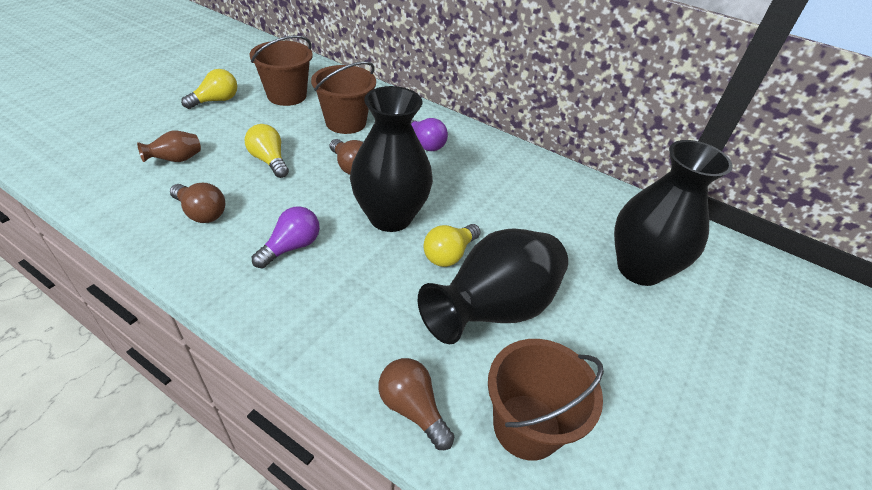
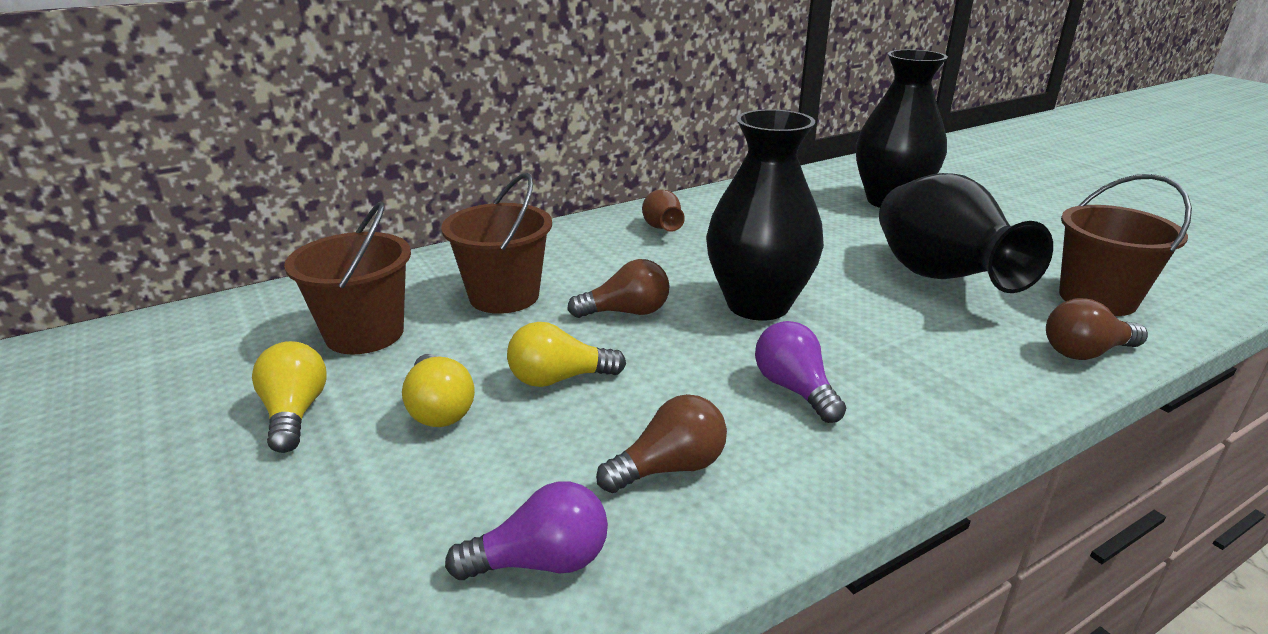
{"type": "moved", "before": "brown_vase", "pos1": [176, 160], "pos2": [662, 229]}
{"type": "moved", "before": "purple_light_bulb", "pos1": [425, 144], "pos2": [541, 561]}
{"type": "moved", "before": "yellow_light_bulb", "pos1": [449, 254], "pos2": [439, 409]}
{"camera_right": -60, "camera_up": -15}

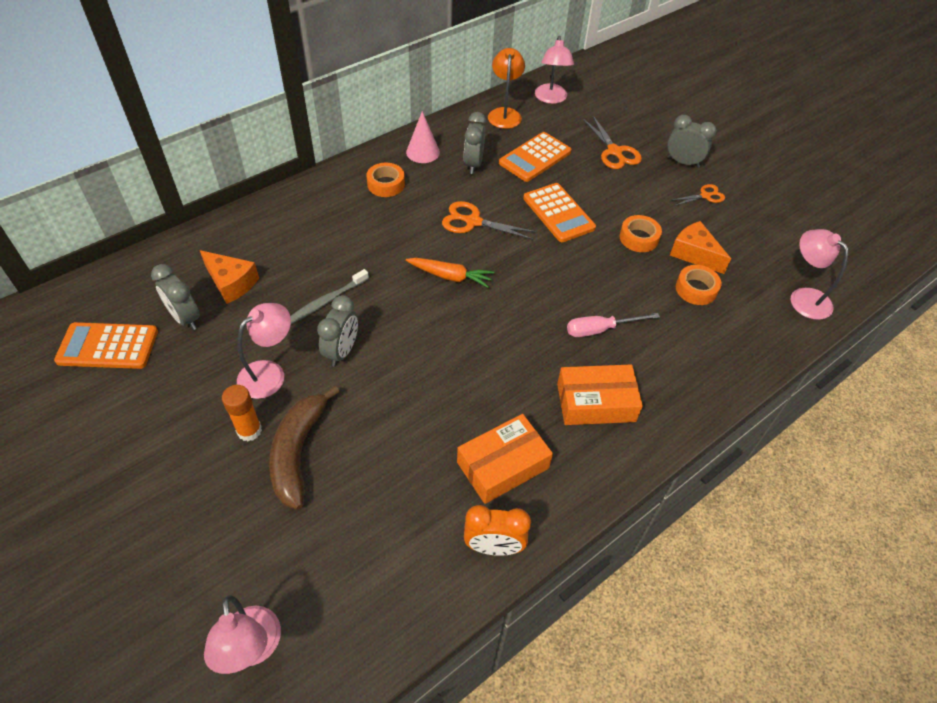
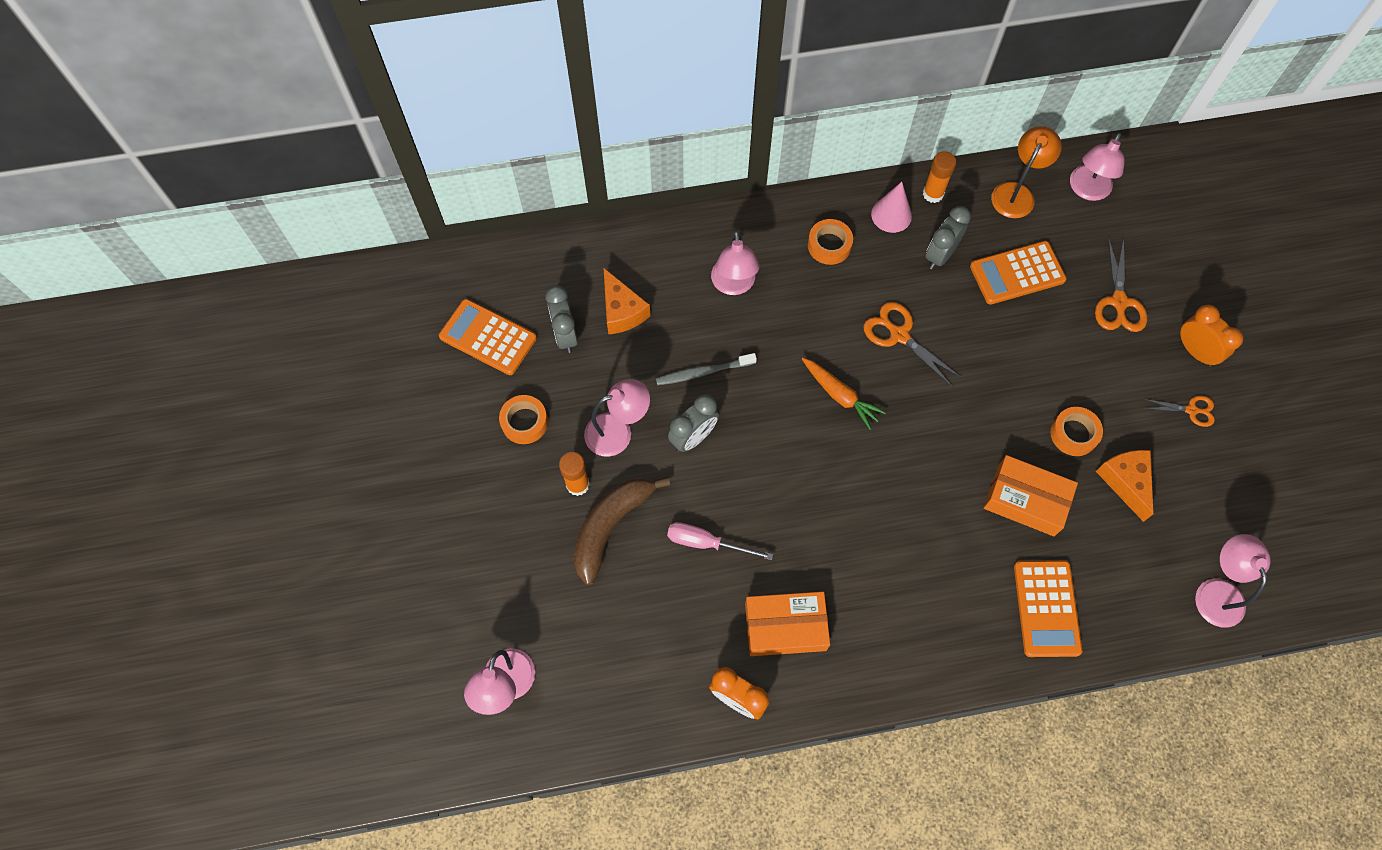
{"type": "moved", "before": "orange_calculator", "pos1": [558, 213], "pos2": [1046, 608]}
{"type": "moved", "before": "orange_box", "pos1": [596, 402], "pos2": [1026, 500]}
{"type": "moved", "before": "pink_screwdriver", "pos1": [600, 329], "pos2": [706, 543]}
{"type": "recoloured", "before": "grey_clock", "after": "orange_clock", "pos1": [683, 162], "pos2": [1195, 351]}
{"type": "moved", "before": "orange_tape", "pos1": [696, 289], "pos2": [524, 422]}
{"type": "added", "after": "pink_lamp", "pos2": [733, 285]}
{"type": "added", "after": "orange_glue_stick", "pos2": [933, 194]}
{"camera_right": 30, "camera_up": 15}

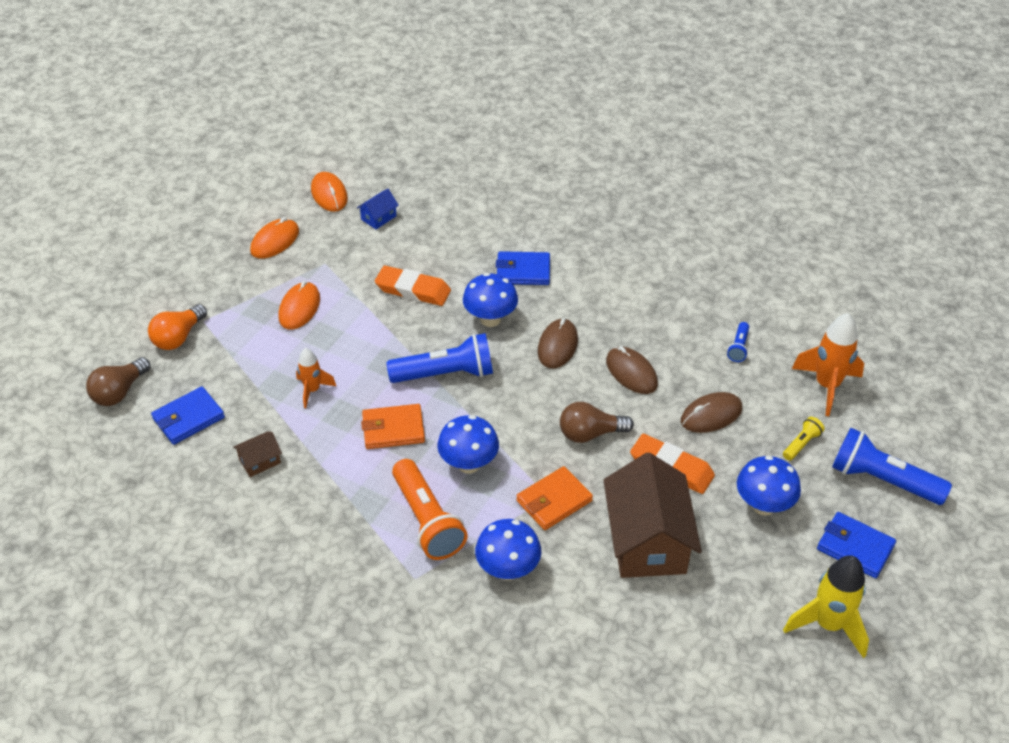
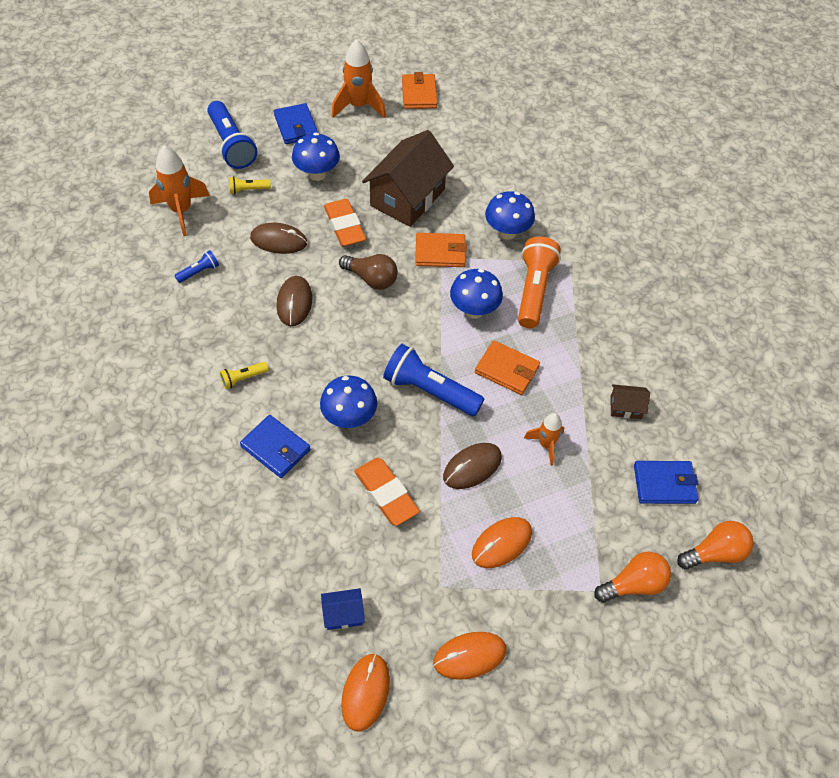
{"type": "recoloured", "before": "brown_light_bulb", "after": "orange_light_bulb", "pos1": [119, 392], "pos2": [715, 553]}
{"type": "moved", "before": "brown_mouse", "pos1": [557, 346], "pos2": [472, 467]}
{"type": "recoloured", "before": "yellow_rocket", "after": "orange_rocket", "pos1": [828, 624], "pos2": [358, 106]}
{"type": "added", "after": "yellow_flashlight", "pos2": [243, 378]}
{"type": "added", "after": "orange_wallet", "pos2": [419, 94]}
{"camera_right": -145, "camera_up": 10}

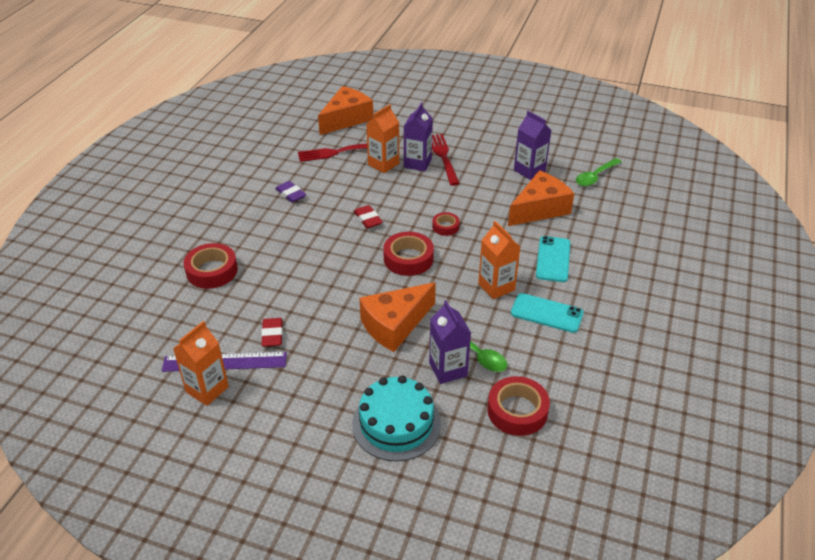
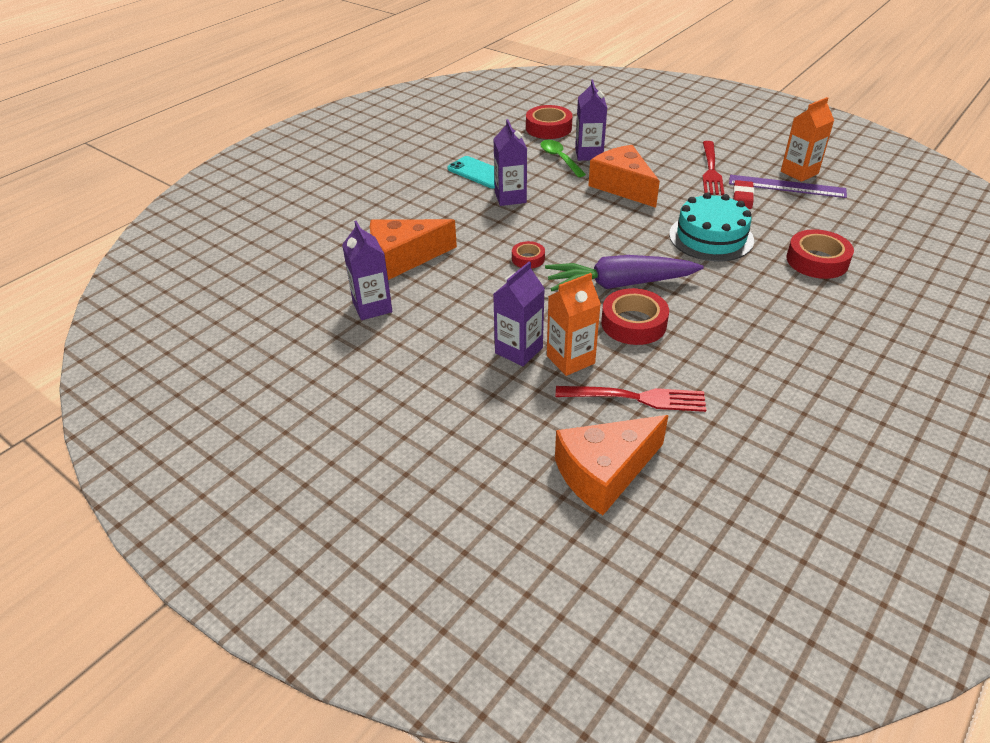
{"type": "removed", "before": "purple_eraser", "pos1": [290, 194]}
{"type": "moved", "before": "turquoise_cake", "pos1": [396, 423], "pos2": [711, 237]}
{"type": "replaced", "before": "red_eraser", "after": "purple_carrot", "pos1": [368, 219], "pos2": [619, 284]}
{"type": "turned", "before": "orange_cheese", "pos1": [395, 325], "pos2": [623, 186], "turn": -105}
{"type": "moved", "before": "red_tape", "pos1": [408, 259], "pos2": [633, 323]}
{"type": "moved", "before": "red_fork", "pos1": [443, 157], "pos2": [711, 170]}
{"type": "recoloured", "before": "orange_carton", "after": "purple_carton", "pos1": [496, 287], "pos2": [510, 197]}
{"type": "removed", "before": "turquoise_phone", "pos1": [553, 259]}
{"type": "removed", "before": "green_spoon", "pos1": [595, 177]}
{"camera_right": -160, "camera_up": 0}

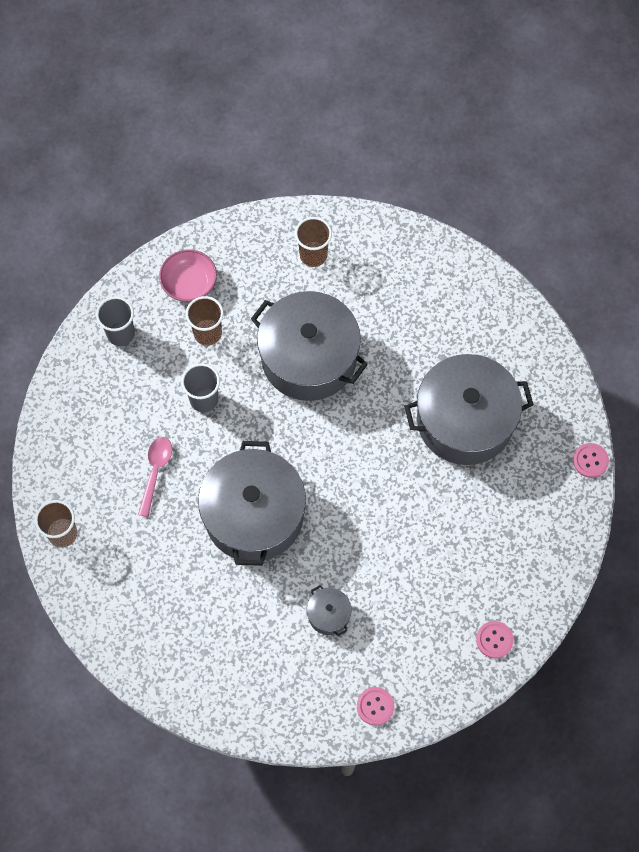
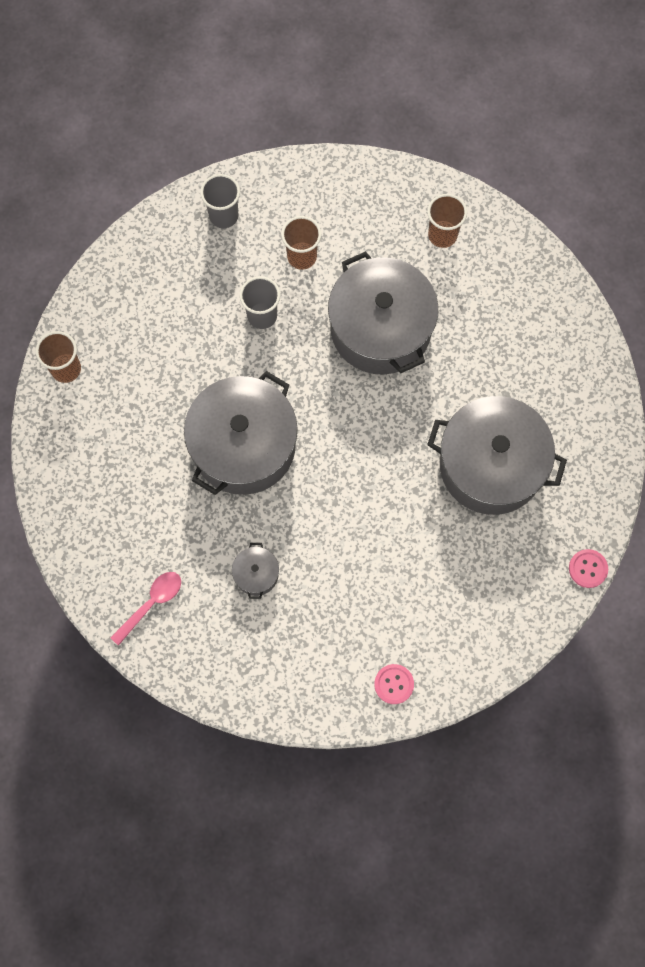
{"type": "moved", "before": "pink_spoon", "pos1": [155, 472], "pos2": [151, 603]}
{"type": "removed", "before": "pink_bowl", "pos1": [189, 283]}
{"type": "removed", "before": "pink_button", "pos1": [375, 706]}
{"camera_right": 30, "camera_up": 5}

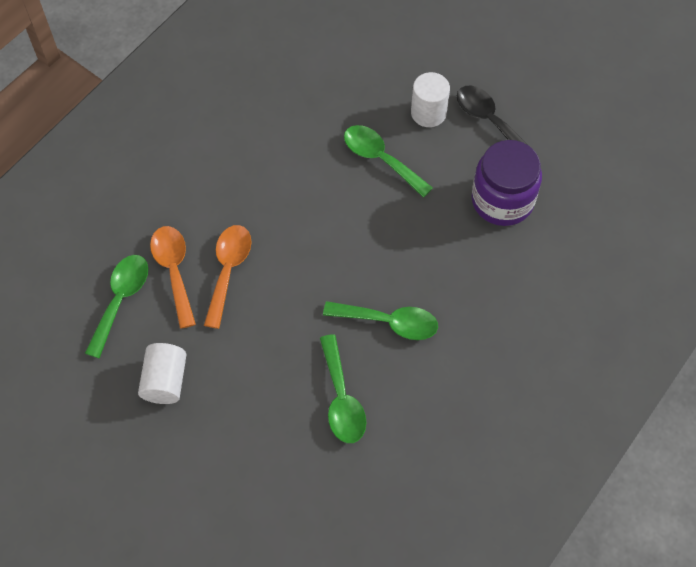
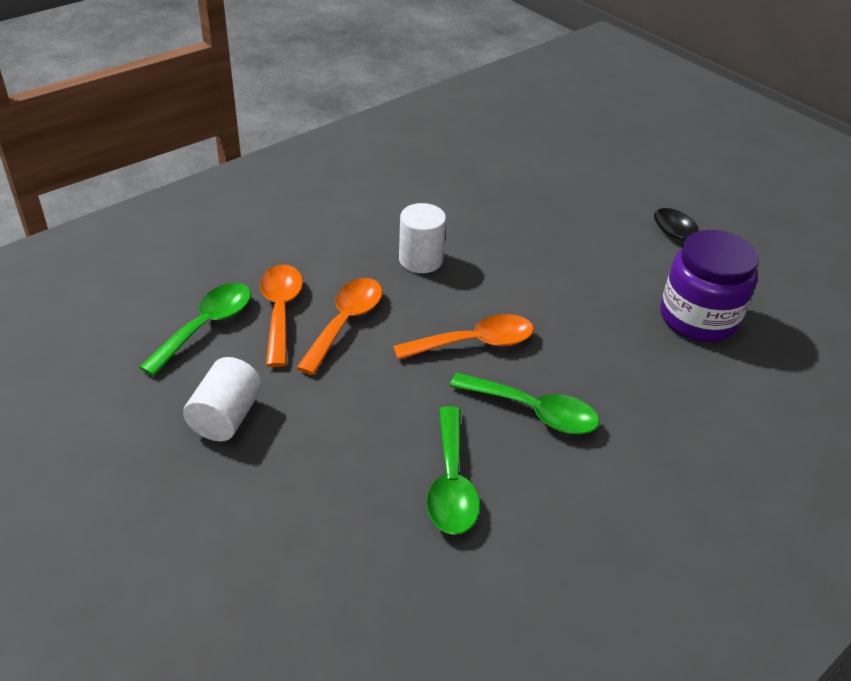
{"type": "removed", "before": "green_spoon", "pos1": [380, 159]}
{"type": "moved", "before": "white_cylinder", "pos1": [428, 113], "pos2": [420, 260]}
{"type": "added", "after": "orange_spoon", "pos2": [475, 343]}
{"camera_right": 10, "camera_up": -20}

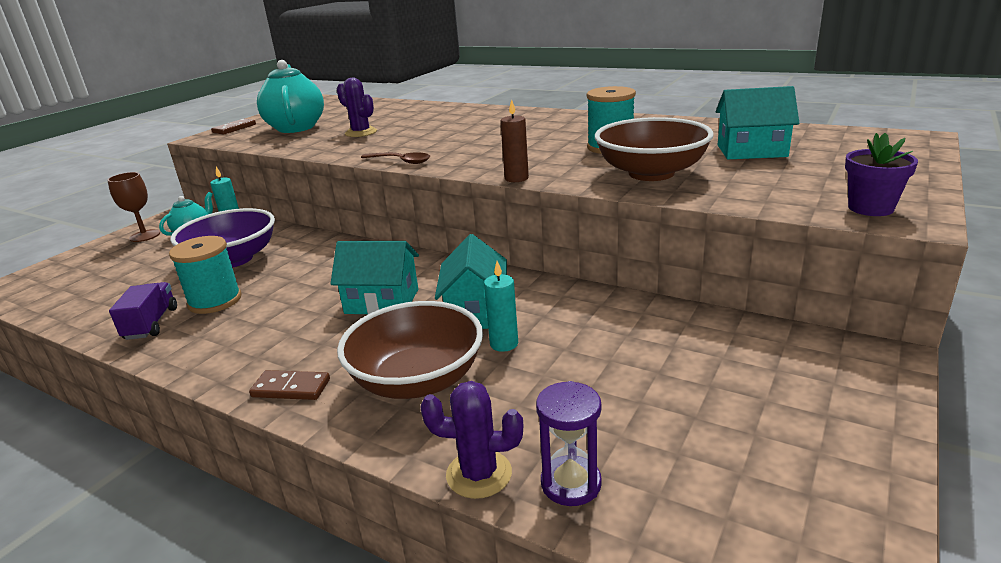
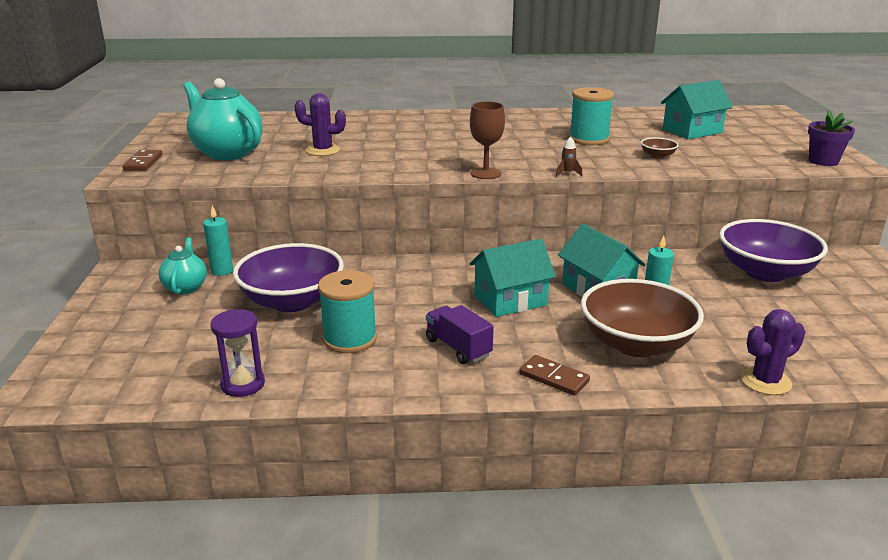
{"type": "moved", "before": "brown_goblet", "pos1": [145, 236], "pos2": [485, 173]}
{"type": "moved", "before": "purple_truck", "pos1": [151, 324], "pos2": [458, 348]}
{"type": "turned", "before": "brown_domino", "pos1": [291, 388], "pos2": [554, 378], "turn": 60}
{"type": "removed", "before": "brown_spoon", "pos1": [401, 161]}
{"type": "replaced", "before": "brown_candle", "after": "brown_rocket", "pos1": [516, 178], "pos2": [567, 173]}
{"type": "moved", "before": "purple_hourglass", "pos1": [571, 483], "pos2": [243, 384]}
{"type": "resized", "before": "brown_bowl", "pos1": [651, 173], "pos2": [657, 156], "scale": 0.4}
{"type": "added", "after": "purple_bowl", "pos2": [765, 272]}
{"camera_right": -35, "camera_up": 0}

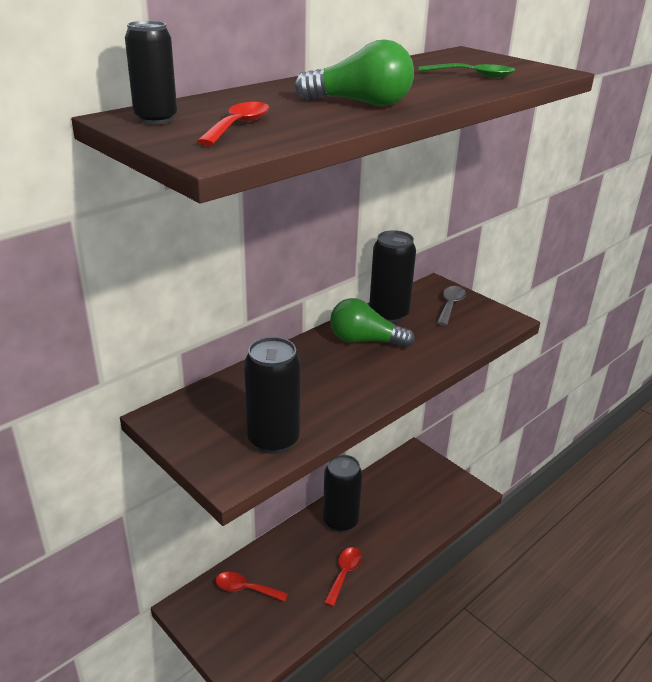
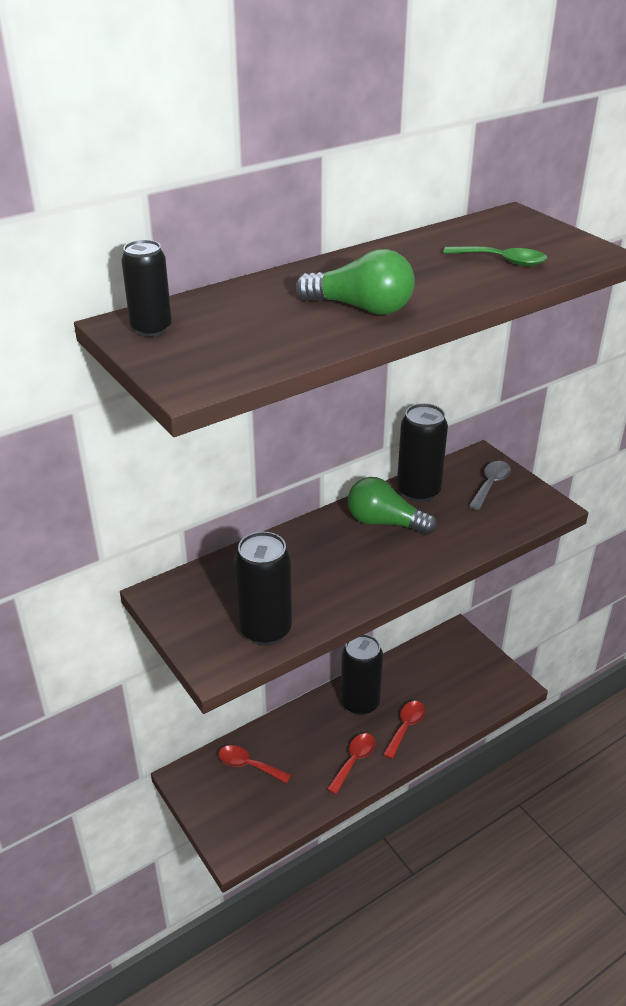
{"type": "moved", "before": "red_spoon", "pos1": [238, 126], "pos2": [406, 727]}
{"camera_right": 10, "camera_up": 5}

